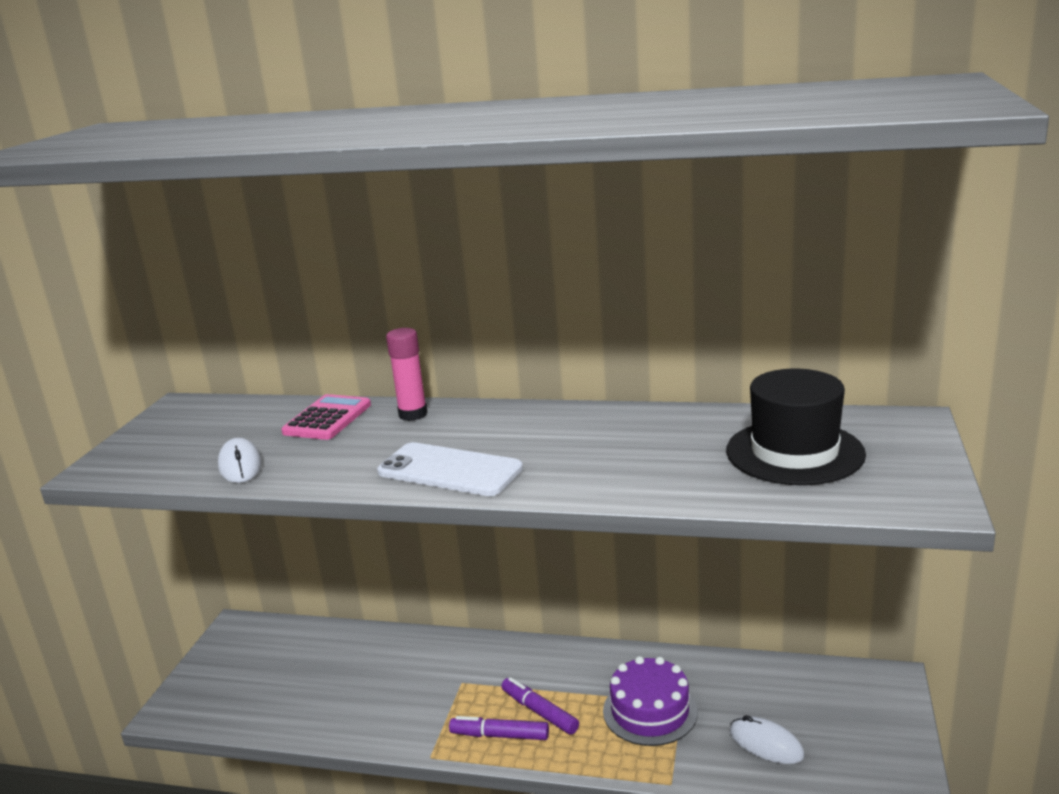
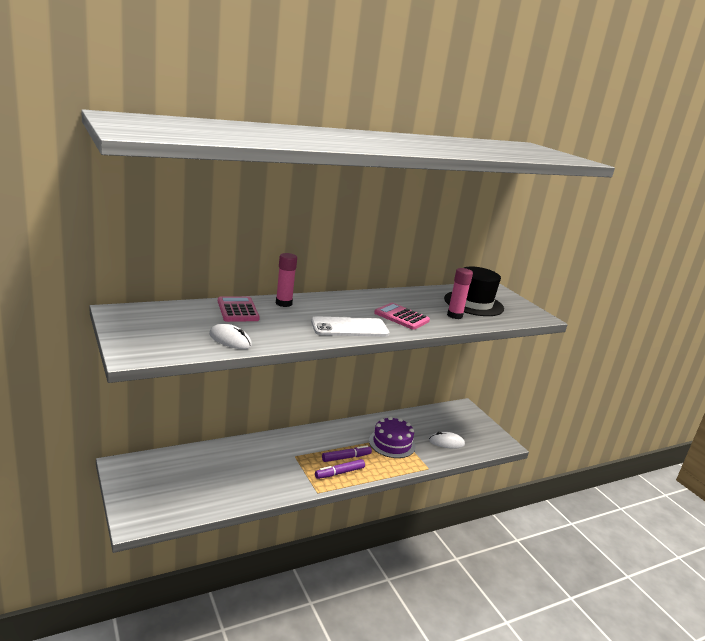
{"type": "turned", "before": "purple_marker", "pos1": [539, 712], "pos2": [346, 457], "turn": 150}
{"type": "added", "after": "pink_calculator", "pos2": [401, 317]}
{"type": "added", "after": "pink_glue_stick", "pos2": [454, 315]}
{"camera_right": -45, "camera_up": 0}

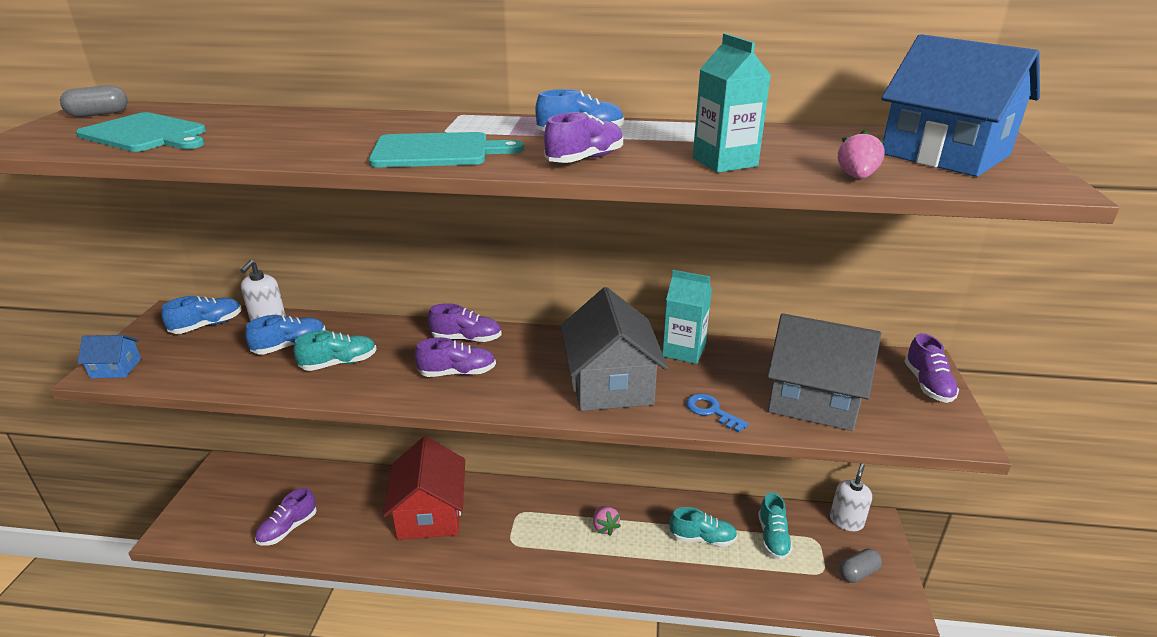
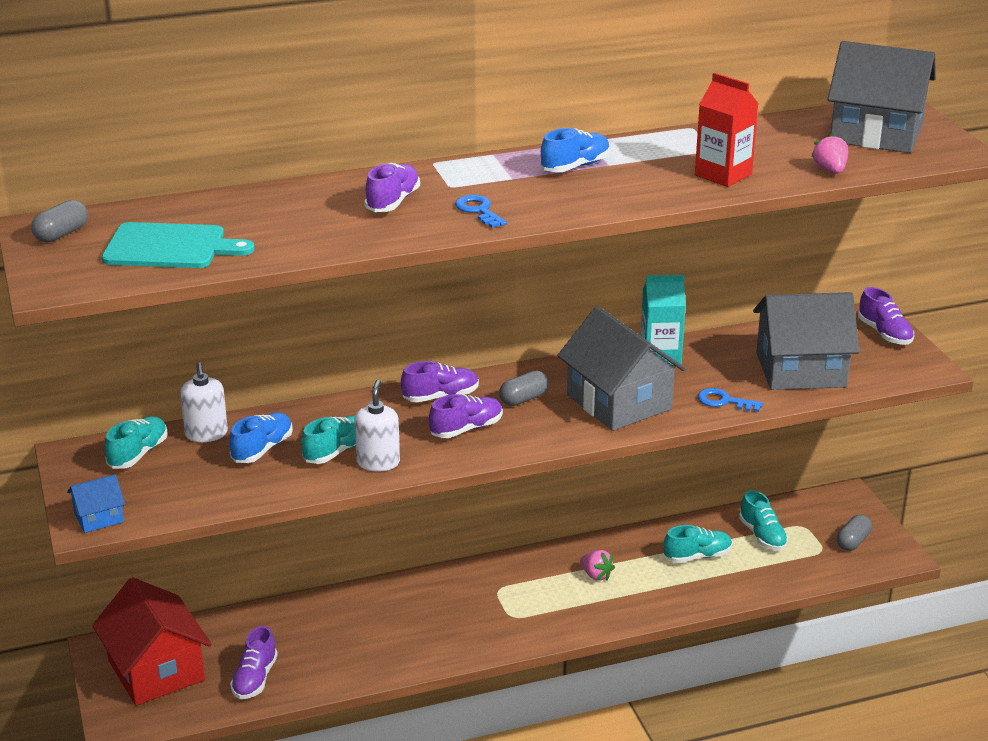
{"type": "recoloured", "before": "blue_shoe", "after": "turquoise_shoe", "pos1": [207, 325], "pos2": [138, 454]}
{"type": "replaced", "before": "turquoise_cutting_board", "after": "blue_key", "pos1": [437, 151], "pos2": [479, 211]}
{"type": "moved", "before": "red_house", "pos1": [430, 513], "pos2": [156, 670]}
{"type": "moved", "before": "purple_shoe", "pos1": [585, 159], "pos2": [393, 202]}
{"type": "recoloured", "before": "turquoise_carton", "after": "red_carton", "pos1": [724, 162], "pos2": [723, 175]}
{"type": "moved", "before": "white_soap_dispenser", "pos1": [846, 521], "pos2": [378, 462]}
{"type": "recoloured", "before": "blue_house", "after": "grey_house", "pos1": [945, 154], "pos2": [876, 133]}
{"type": "added", "after": "grey_capsule", "pos2": [524, 399]}
{"camera_right": -25, "camera_up": 0}

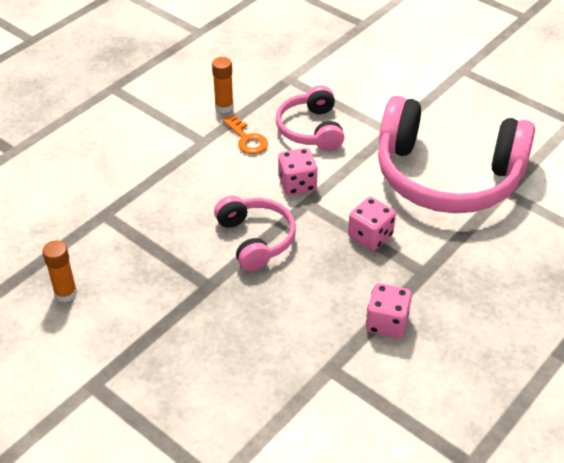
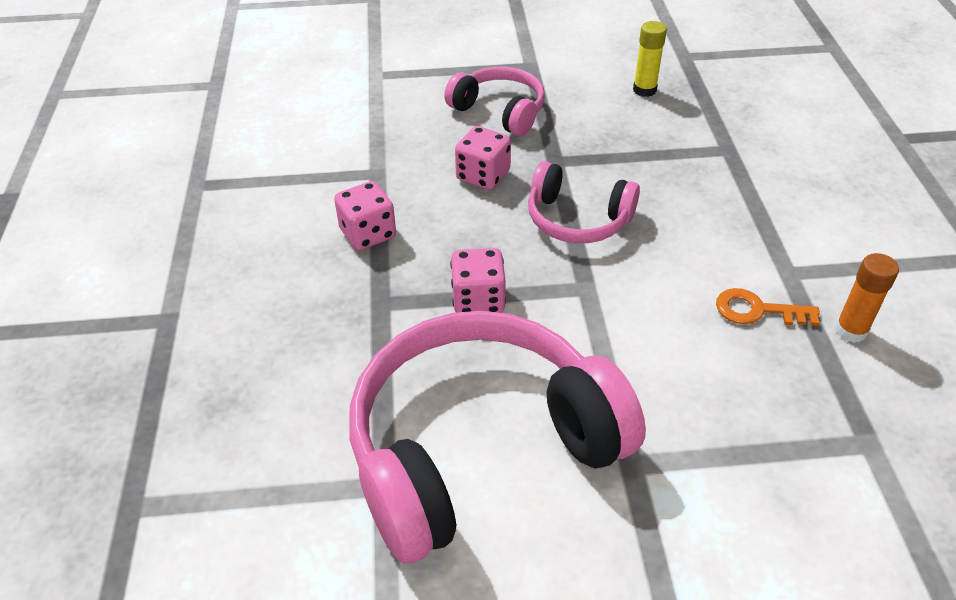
{"type": "recoloured", "before": "orange_glue_stick", "after": "yellow_glue_stick", "pos1": [66, 293], "pos2": [644, 90]}
{"type": "moved", "before": "pink_headphones", "pos1": [311, 129], "pos2": [499, 111]}
{"type": "moved", "before": "pink_dice", "pos1": [297, 184], "pos2": [483, 176]}
{"camera_right": 135, "camera_up": 0}

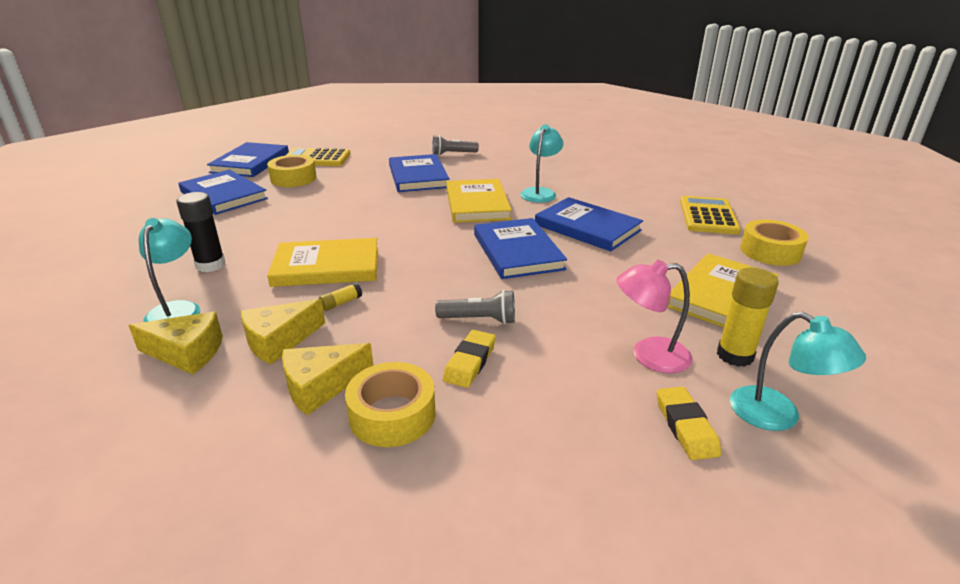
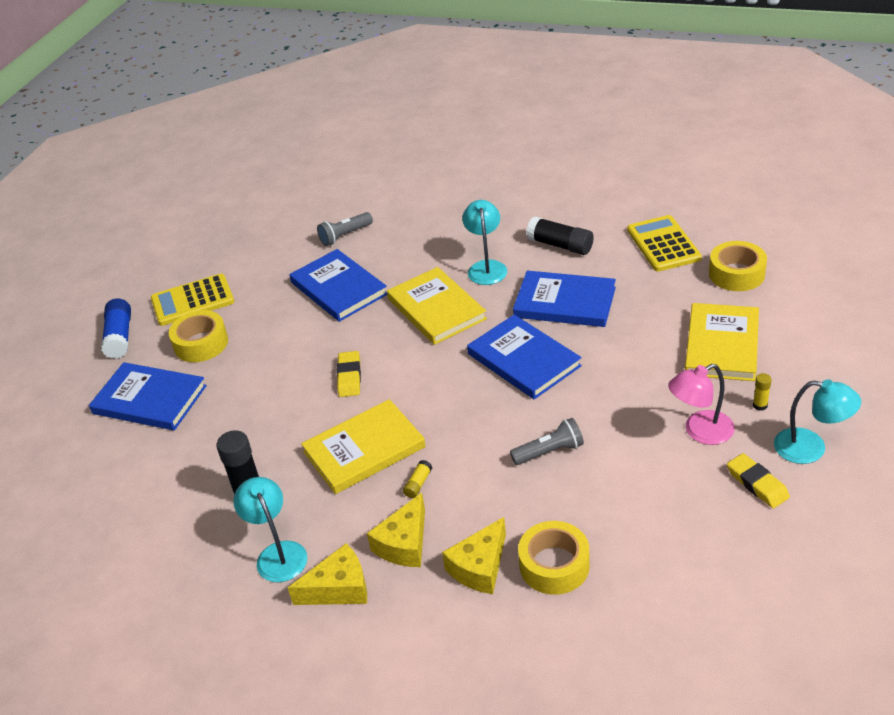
{"type": "replaced", "before": "blue_book", "after": "blue_glue_stick", "pos1": [250, 163], "pos2": [120, 337]}
{"type": "moved", "before": "yellow_eraser", "pos1": [470, 362], "pos2": [349, 377]}
{"type": "resized", "before": "yellow_glue_stick", "pos1": [735, 355], "pos2": [760, 405], "scale": 0.5}
{"type": "added", "after": "black_glue_stick", "pos2": [560, 245]}
{"camera_right": -20, "camera_up": 10}

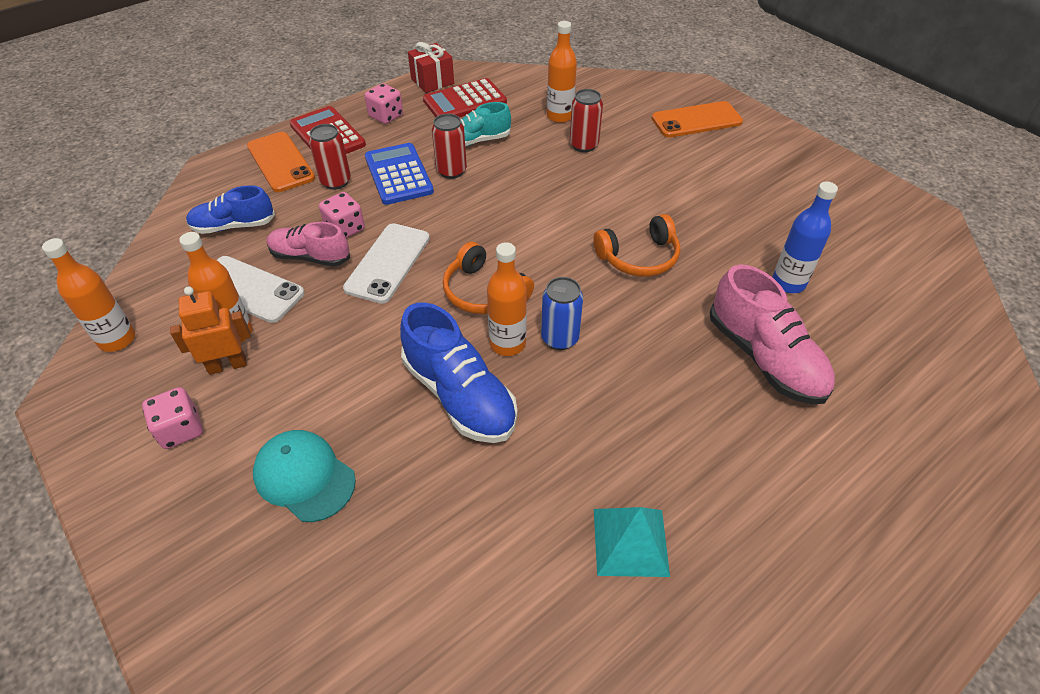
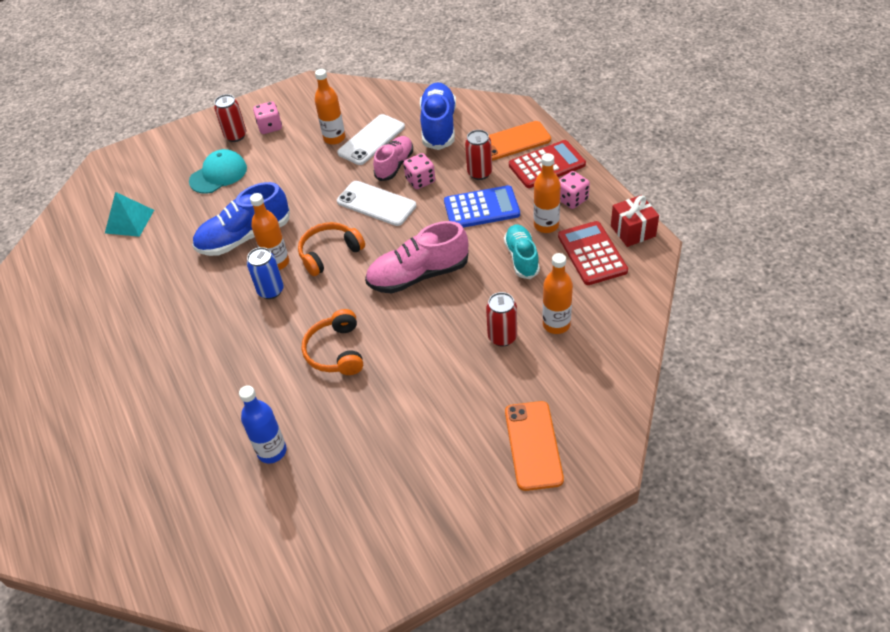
{"type": "moved", "before": "orange_bottle", "pos1": [117, 339], "pos2": [546, 225]}
{"type": "removed", "before": "orange_robot", "pos1": [227, 365]}
{"type": "resized", "before": "blue_shoe", "pos1": [233, 226], "pos2": [438, 126], "scale": 1.53}
{"type": "moved", "before": "red_can", "pos1": [451, 171], "pos2": [235, 136]}
{"type": "moved", "before": "turquoise_pyramid", "pos1": [630, 541], "pos2": [129, 221]}
{"type": "moved", "before": "pink_shoe", "pos1": [764, 358], "pos2": [418, 275]}
{"camera_right": 105, "camera_up": 0}

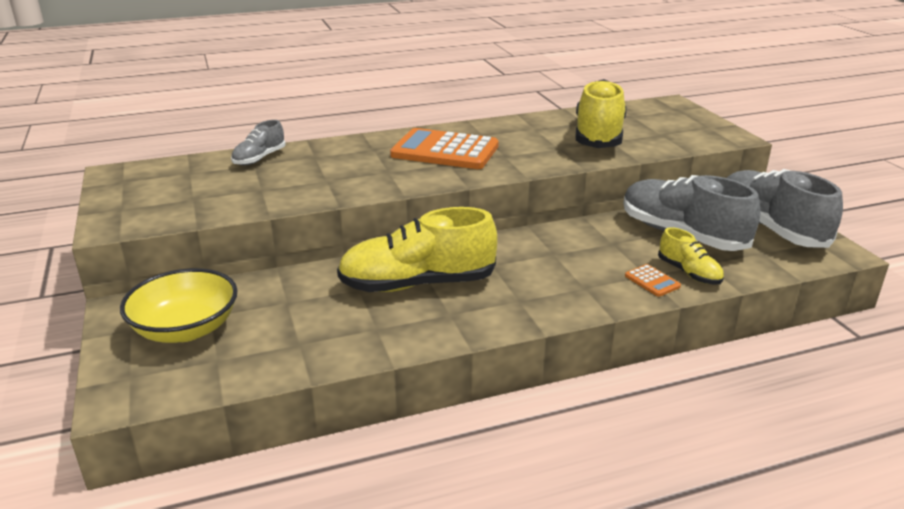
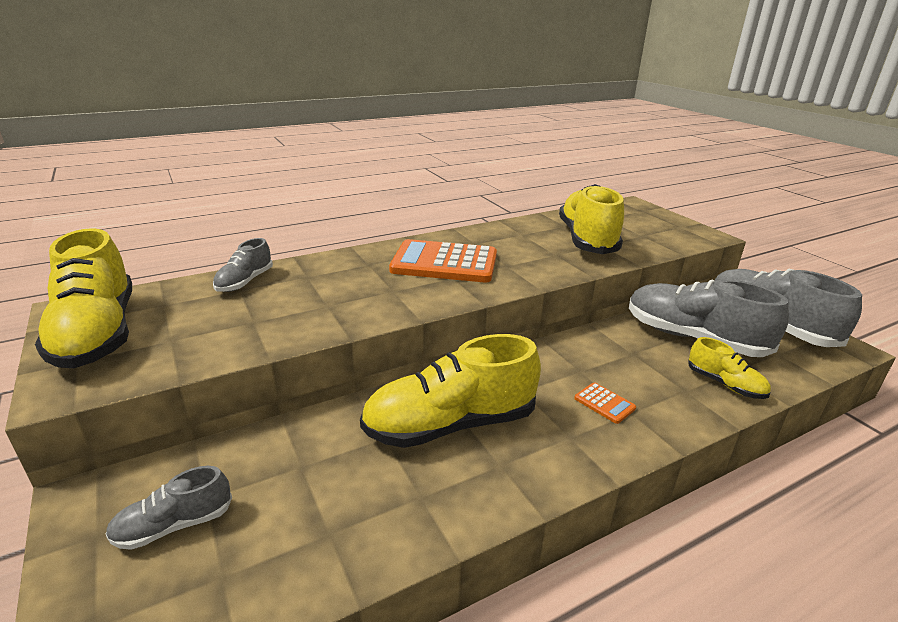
{"type": "replaced", "before": "yellow_bowl", "after": "grey_shoe", "pos1": [186, 329], "pos2": [174, 525]}
{"type": "moved", "before": "orange_calculator", "pos1": [652, 281], "pos2": [604, 403]}
{"type": "added", "after": "yellow_shoe", "pos2": [97, 333]}
{"camera_right": -10, "camera_up": 0}

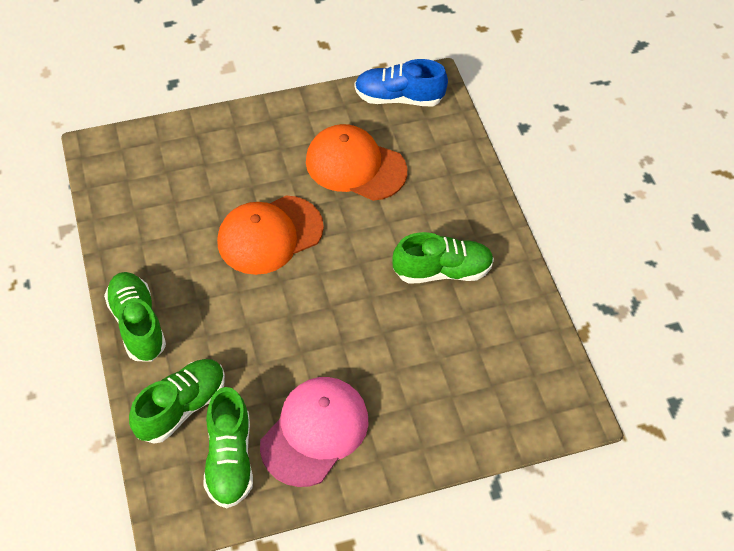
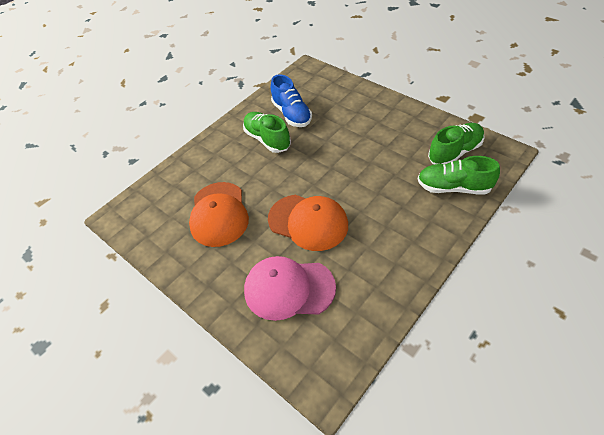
{"type": "removed", "before": "green_shoe", "pos1": [137, 324]}
{"type": "moved", "before": "pink_cap", "pos1": [315, 432], "pos2": [289, 289]}
{"type": "moved", "before": "blue_shoe", "pos1": [398, 98], "pos2": [292, 114]}
{"camera_right": -115, "camera_up": -5}

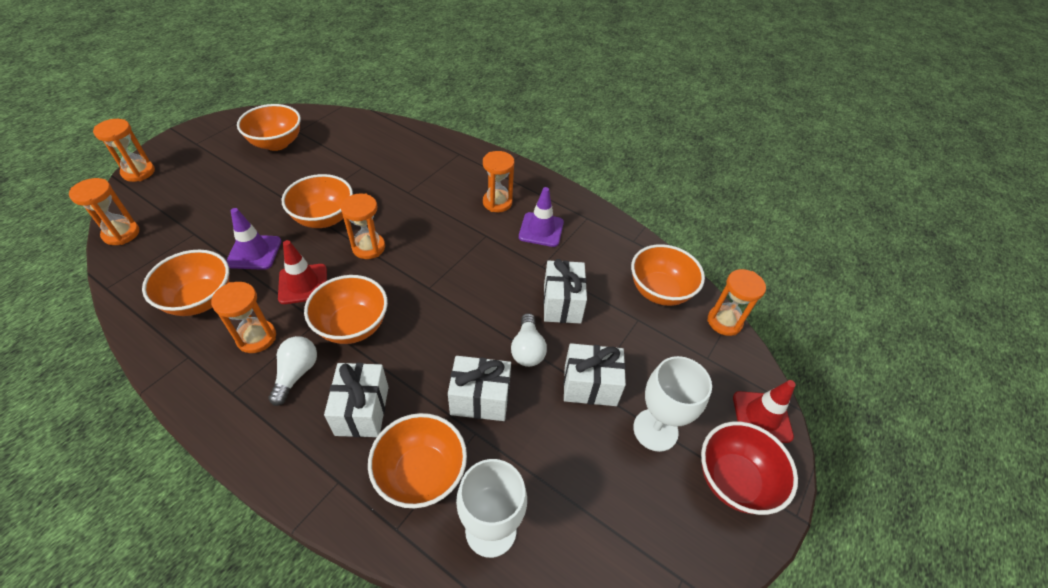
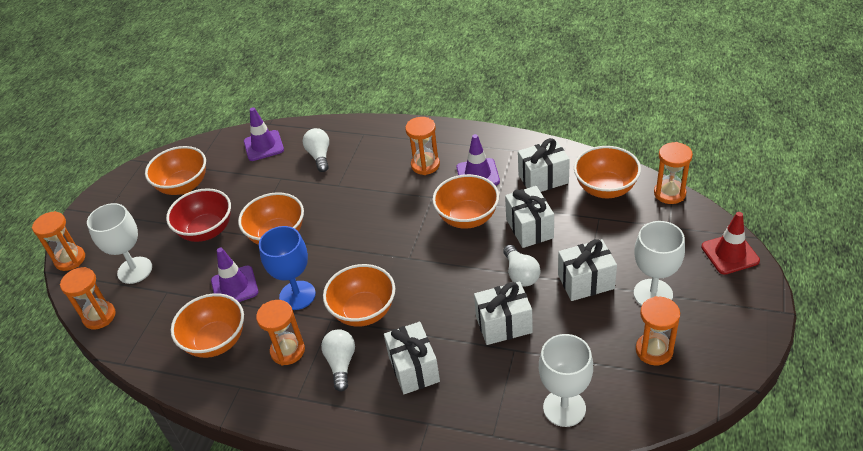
{"type": "replaced", "before": "red_traffic_cone", "after": "blue_goblet", "pos1": [303, 284], "pos2": [297, 295]}
{"type": "moved", "before": "orange_hourglass", "pos1": [368, 247], "pos2": [654, 350]}
{"type": "moved", "before": "orange_bowl", "pos1": [421, 474], "pos2": [467, 218]}
{"type": "moved", "before": "red_bowl", "pos1": [734, 480], "pos2": [206, 231]}
{"type": "added", "after": "white_goblet", "pos2": [135, 270]}
{"type": "added", "after": "purple_traffic_cone", "pos2": [263, 146]}
{"type": "added", "after": "white_light_bulb", "pos2": [319, 156]}
{"type": "added", "after": "white_gift", "pos2": [543, 179]}
{"camera_right": -10, "camera_up": -5}

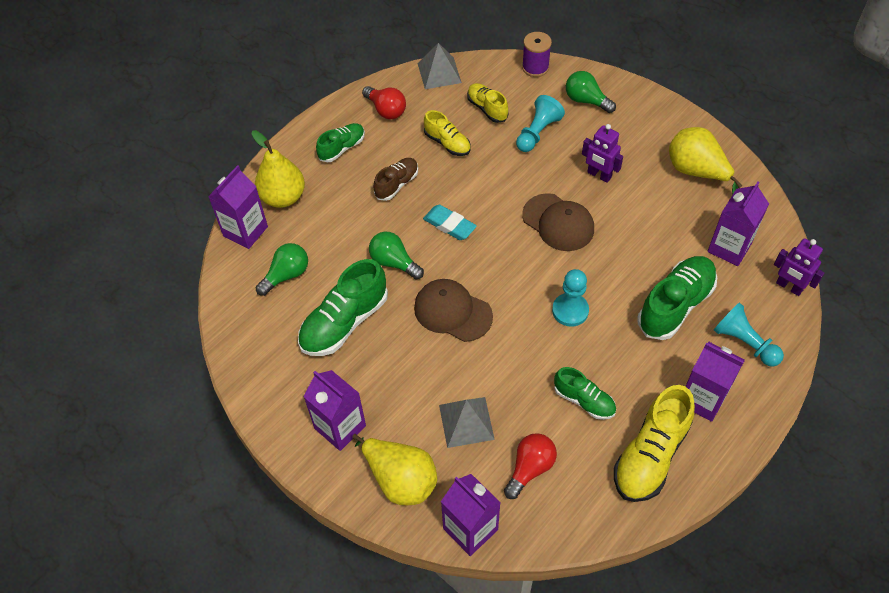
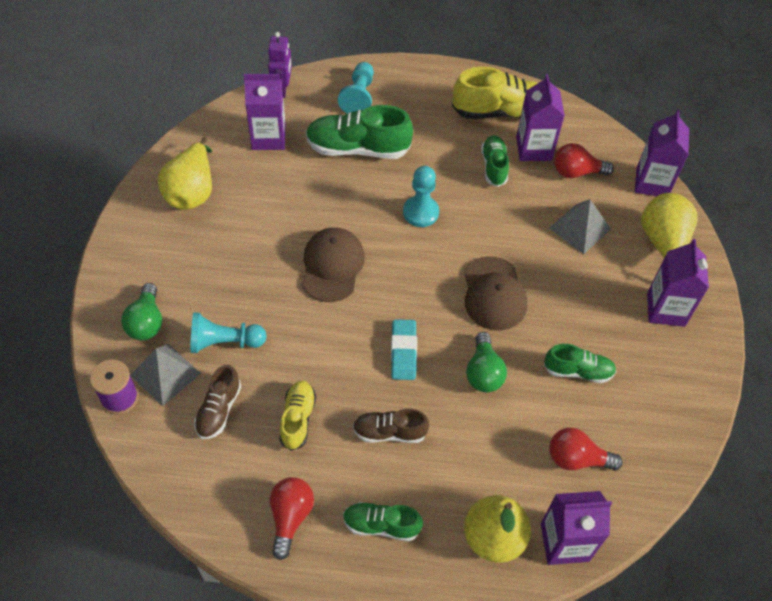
{"type": "recoloured", "before": "green_light_bulb", "after": "red_light_bulb", "pos1": [286, 275], "pos2": [576, 459]}
{"type": "resized", "before": "green_shoe", "pos1": [344, 322], "pos2": [578, 371], "scale": 0.59}
{"type": "moved", "before": "grey_pyramid", "pos1": [439, 73], "pos2": [165, 374]}
{"type": "recoloured", "before": "yellow_shoe", "after": "brown_shoe", "pos1": [487, 108], "pos2": [219, 410]}
{"type": "removed", "before": "purple_robot", "pos1": [599, 175]}
{"type": "moved", "before": "purple_carton", "pos1": [702, 399], "pos2": [533, 148]}
{"camera_right": -130, "camera_up": 0}

